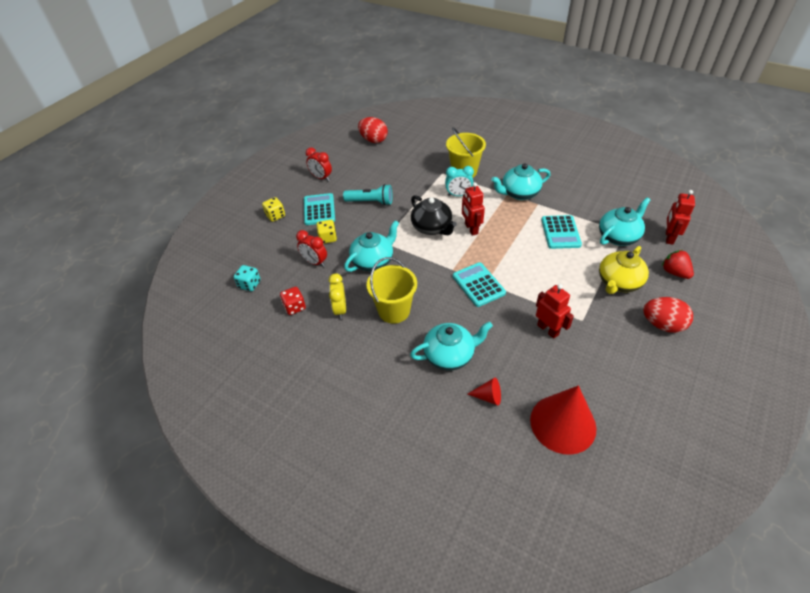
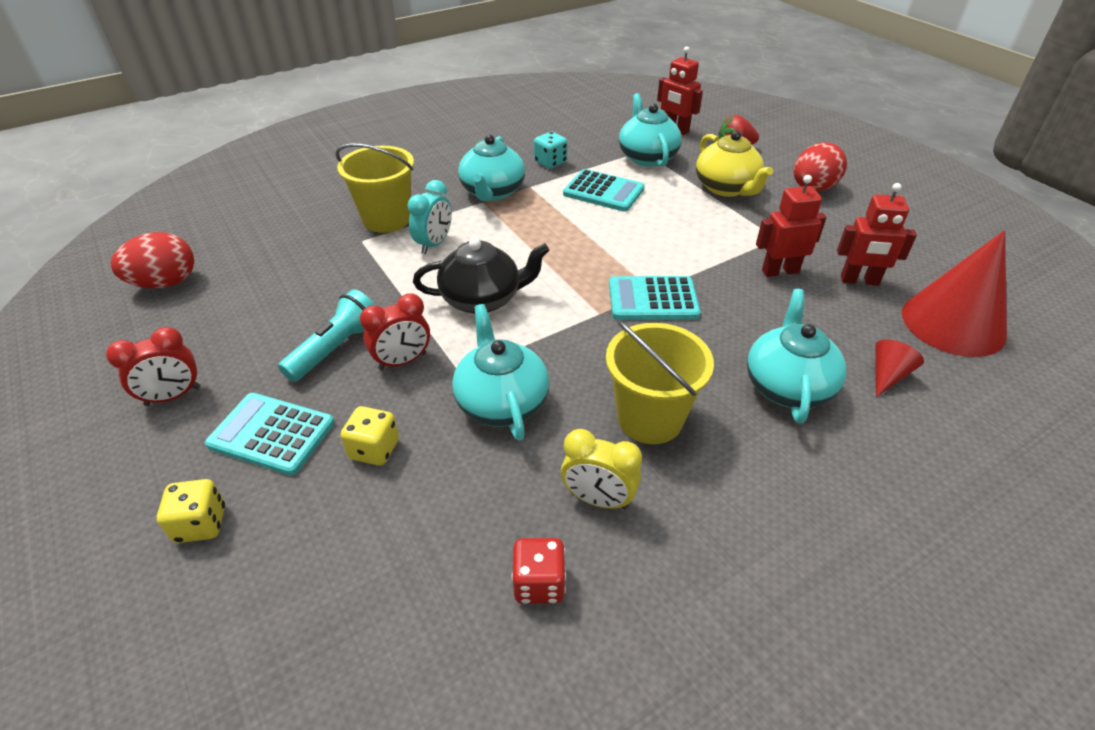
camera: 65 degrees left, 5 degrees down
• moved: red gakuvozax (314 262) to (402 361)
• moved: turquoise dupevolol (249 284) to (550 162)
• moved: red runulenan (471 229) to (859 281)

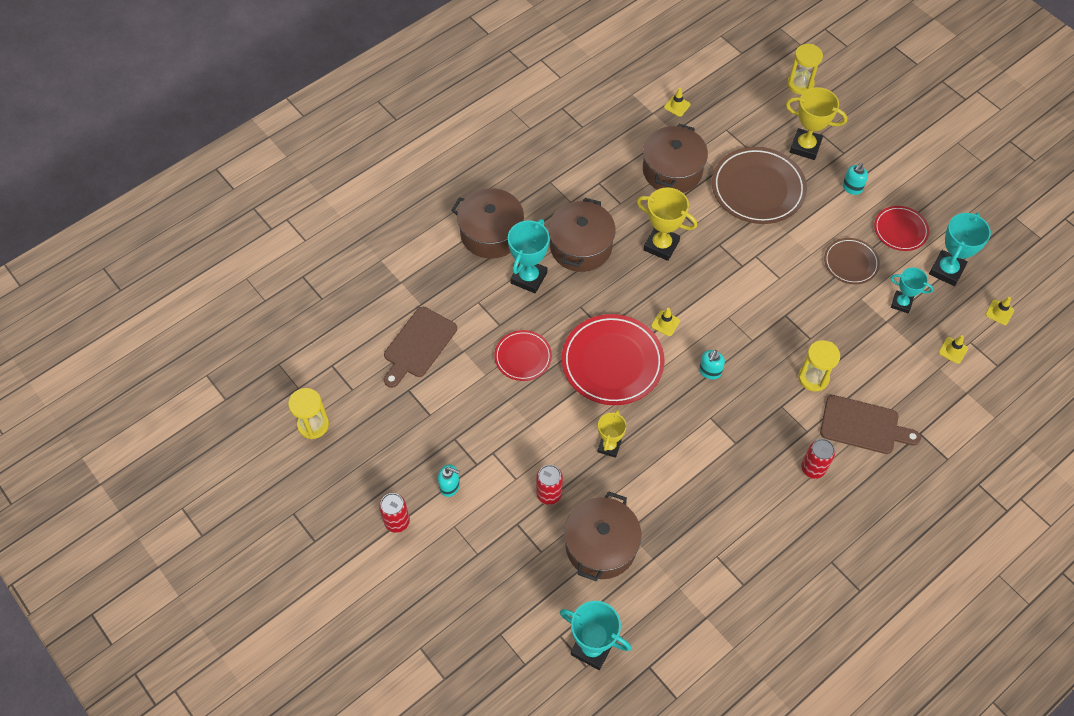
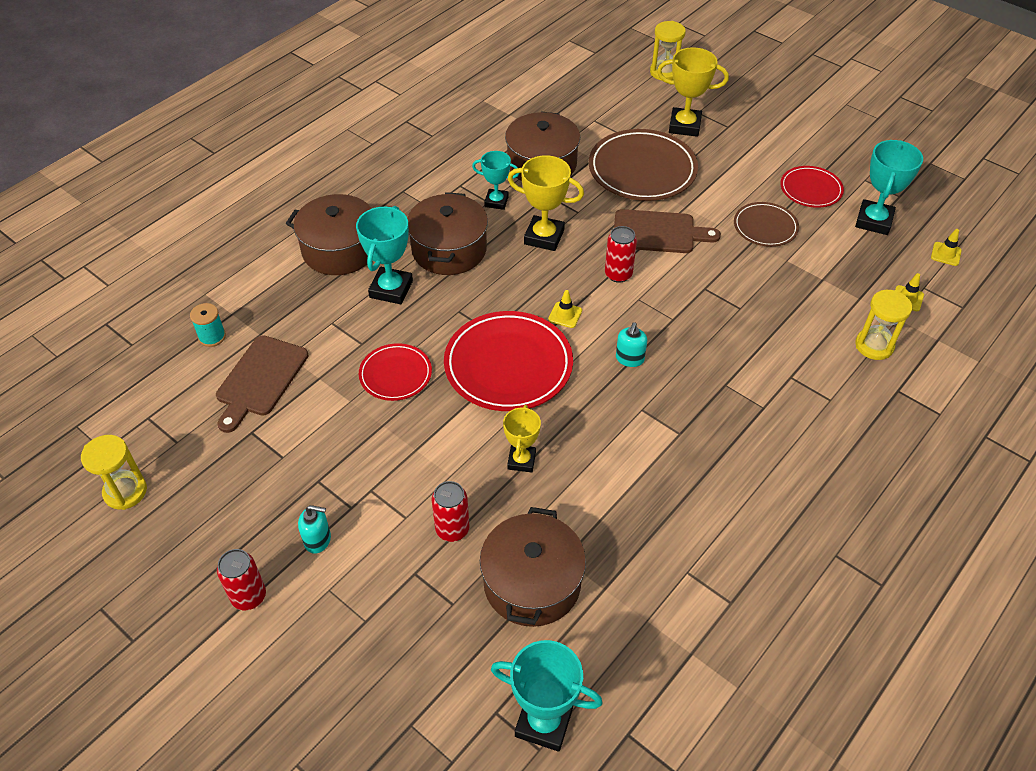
camera: 10 degrees left, 10 degrees down
• added: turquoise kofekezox (212 337)
• moved: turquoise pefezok (901 303) to (496 201)
• moved: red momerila (813 468) to (618 274)
• moved: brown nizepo (863 426) to (658 232)
• moved: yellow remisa (813 378) to (874 346)
• removed: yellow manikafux (677 106)
• removed: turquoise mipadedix (852 188)

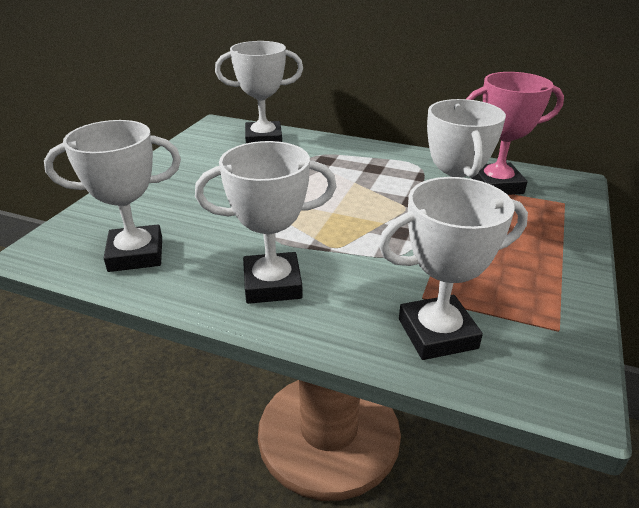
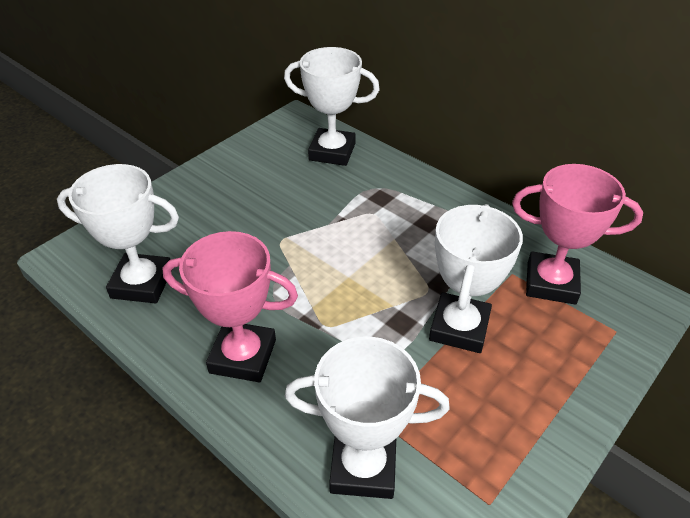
camera: 20 degrees right, 10 degrees up
• recoloured: white pefezok (272 284) to pink pefezok (243 356)

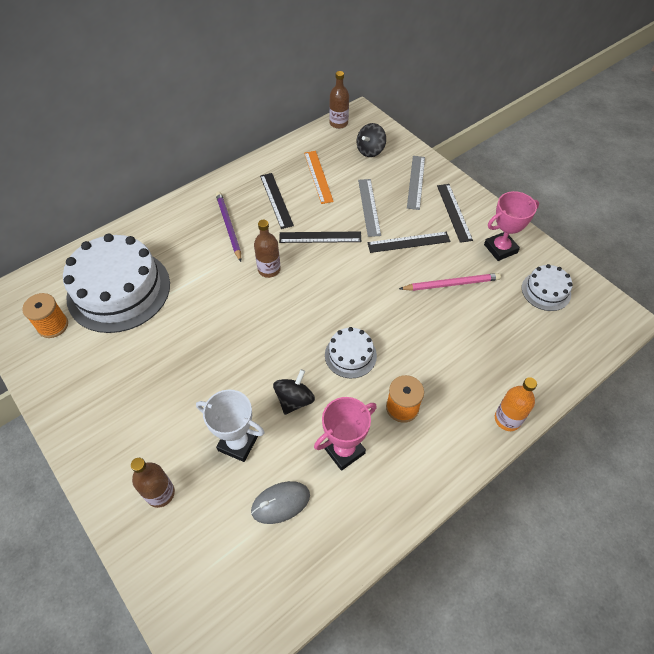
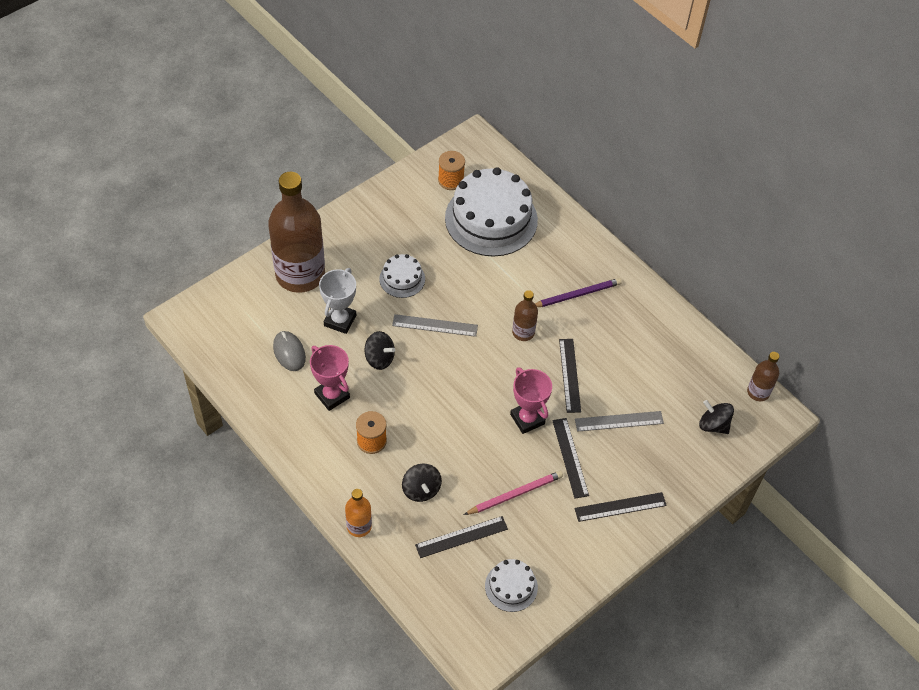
camera: 85 degrees right, 0 degrees up
• resized: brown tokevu (160 493) = (300 274) x2.23
• moved: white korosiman (350 355) to (402 279)
• moved: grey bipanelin (416 182) to (435 325)
• added: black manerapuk (421 489)
• moved: black bipanelin (276 200) to (461 537)
• turned: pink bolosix (451 284) = (515 494) 105 degrees counterclockwise
• moved: pink pefezok (500 249) to (527 419)
• removed: orange bipanelin (318 176)

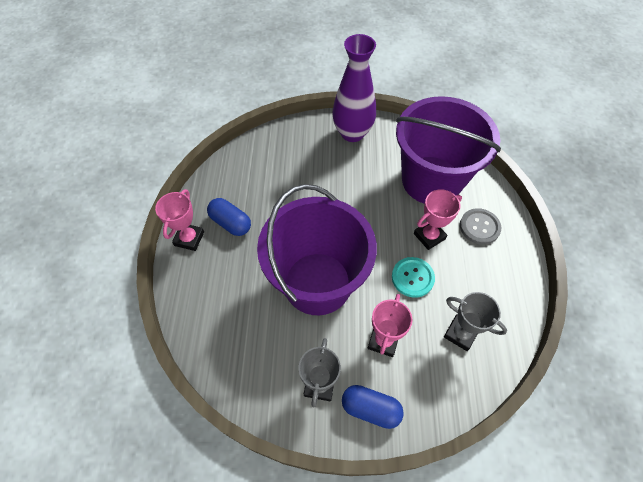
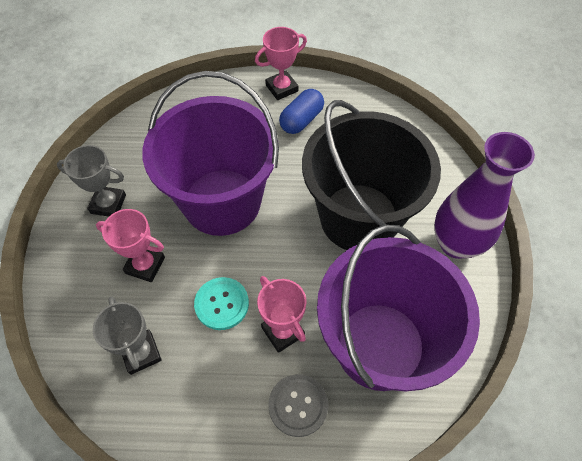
camera: 90 degrees right, 0 degrees up
• turned: grey pefezok (460 334) = (141 353) 60 degrees counterclockwise
• turned: pink pefezok (189 238) = (281 88) 45 degrees counterclockwise
• added: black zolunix (359 217)
• removed: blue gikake (370 409)

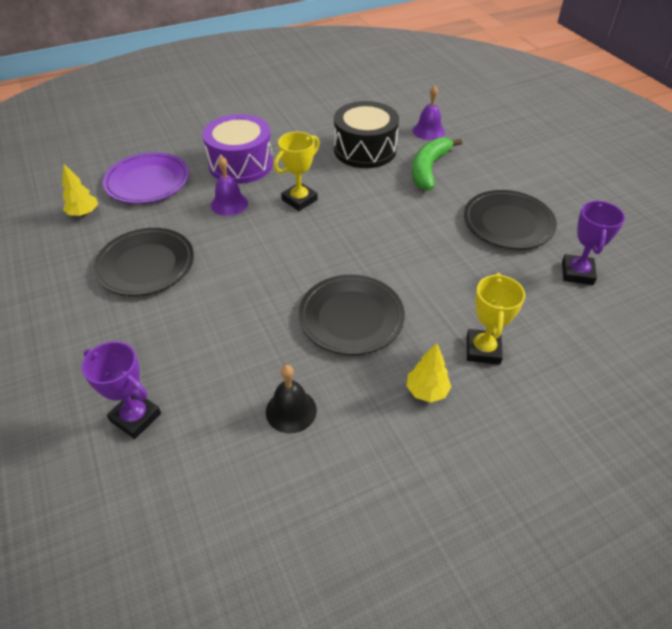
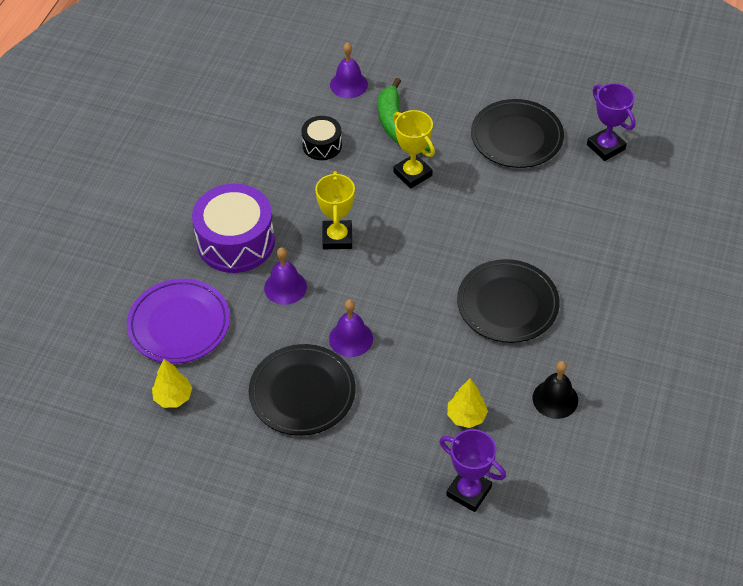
camera: 45 degrees left, 5 degrees up
• resized: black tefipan (365 150) = (322 145) x0.54
• added: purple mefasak (351 338)
• moved: yellow pefezok (483 350) to (412 174)
• turned: purple pefezok (135 417) = (469 491) 45 degrees clockwise
• moved: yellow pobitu (426 391) to (466 417)

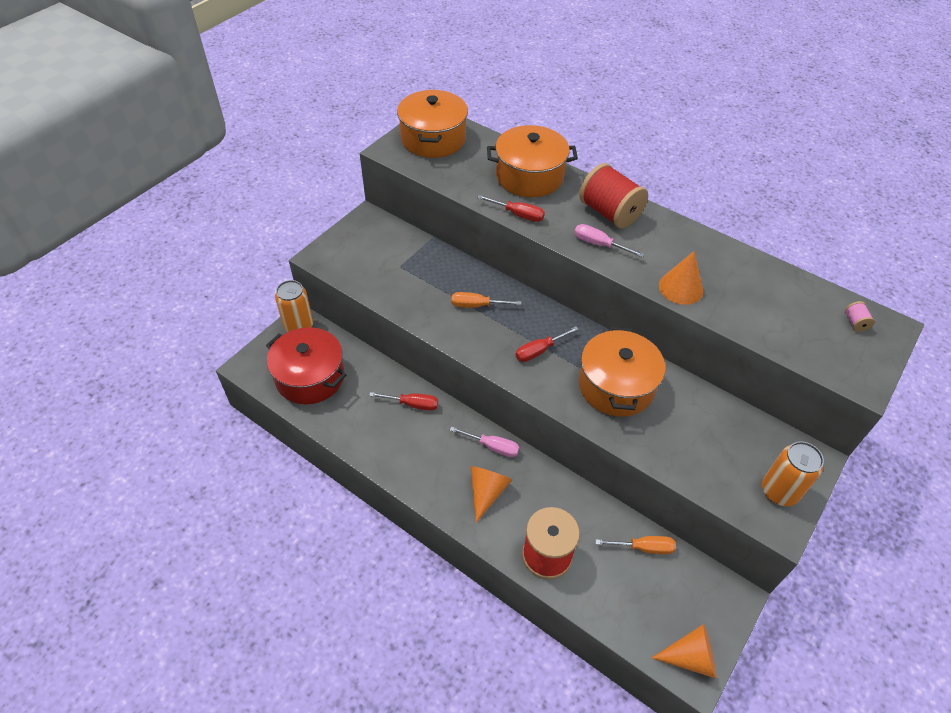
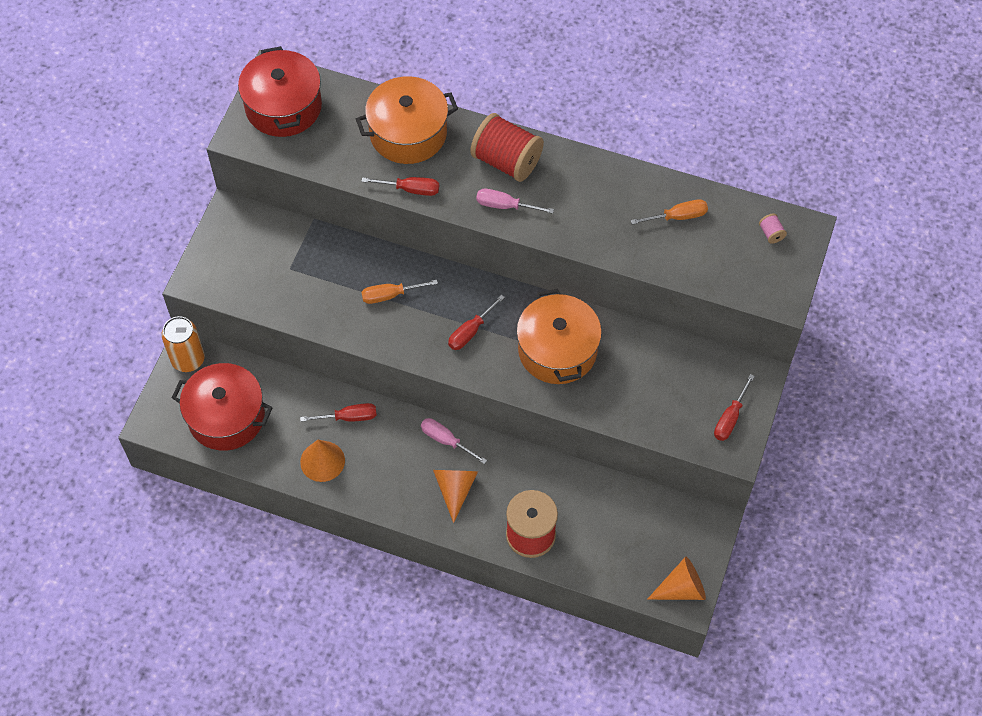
camera: 15 degrees left, 10 degrees up
• recoloured: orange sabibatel (433 139) to red sabibatel (283 107)
• moved: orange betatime (681 288) to (322 461)
• turned: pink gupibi (492 447) = (446 440) 150 degrees counterclockwise
• moved: orange gupibi (643 548) to (677 217)
• replaced: orange momerila (779 491) to red gupibi (730 418)

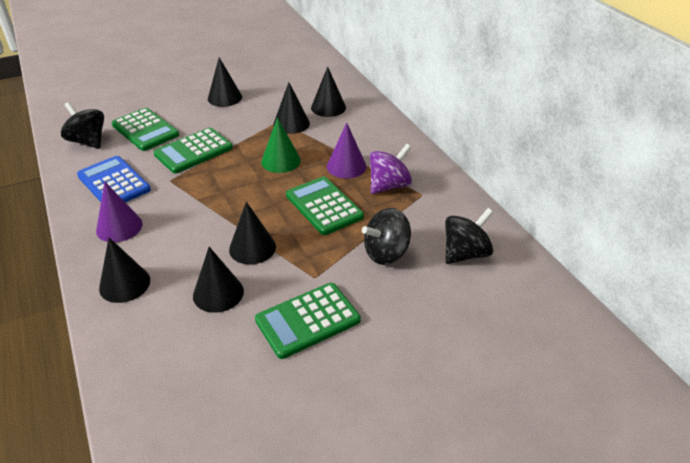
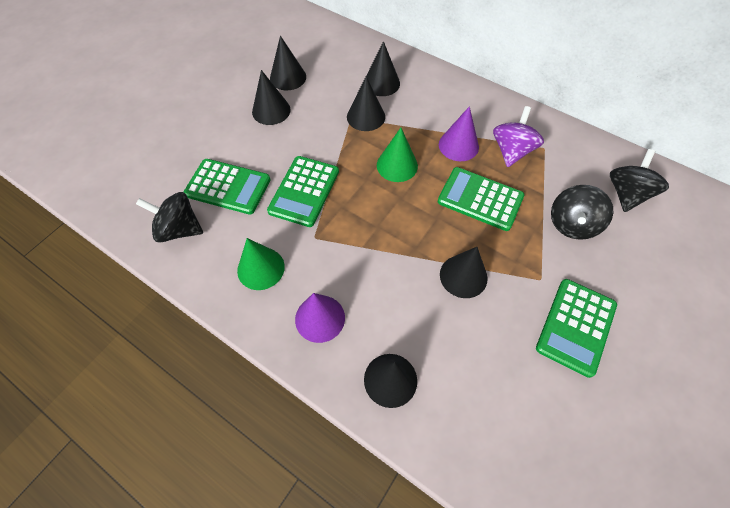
camera: 30 degrees left, 20 degrees up
• replaced: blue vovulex (113 183) to green betatime (261 268)
• moved: black betatime (218 293) to (288 77)

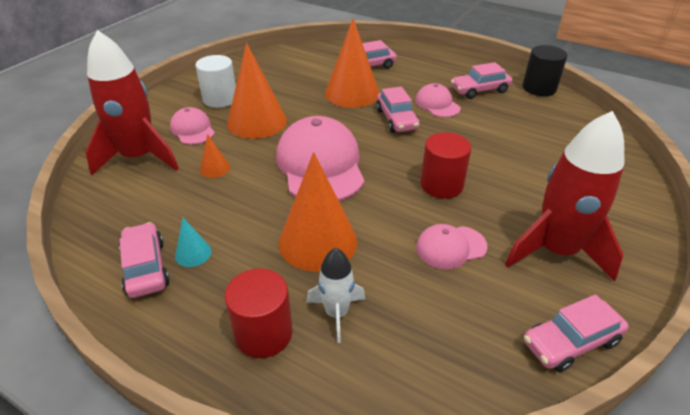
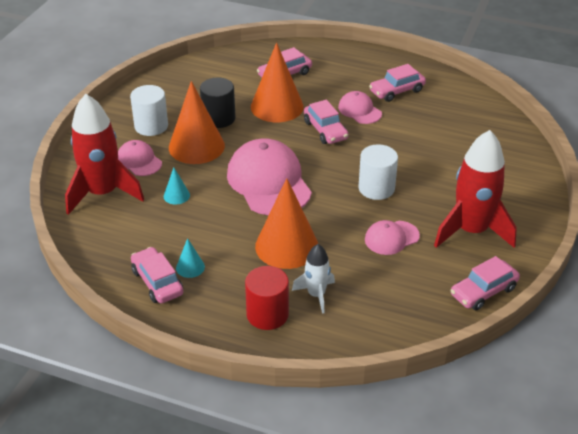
camera: 10 degrees left, 0 degrees up
• recoloured: orange betatime (214 168) to turquoise betatime (176 195)
• moved: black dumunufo (539 88) to (218 118)
• recoloured: red dumunufo (441 185) to white dumunufo (376 188)

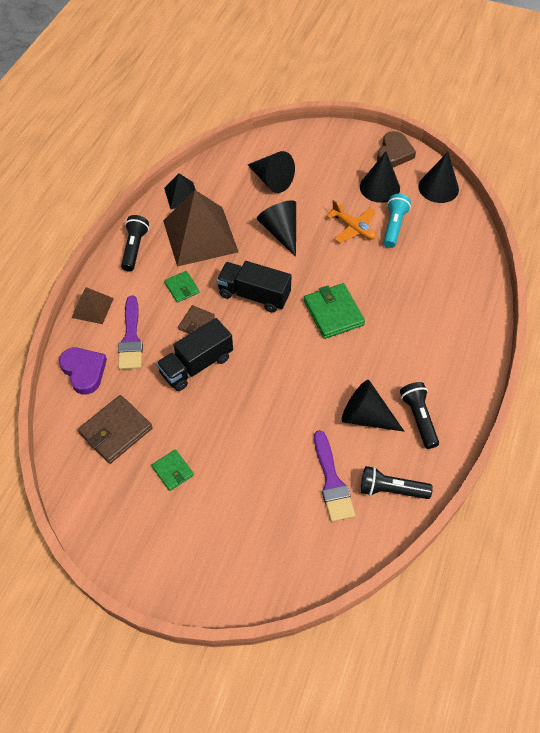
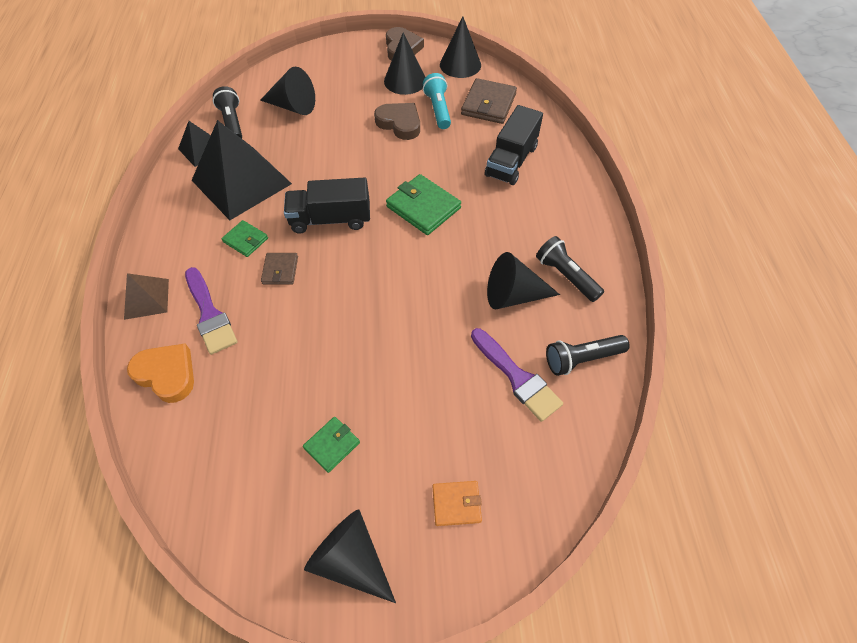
camera: 25 degrees left, 0 degrees up
• recoloured: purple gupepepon (84 371) to orange gupepepon (167 374)
• recoloured: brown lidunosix (200 236) to black lidunosix (241 182)
• moved: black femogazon (134 248) to (232 123)
• turned: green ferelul (172 471) = (332 445) 75 degrees counterclockwise
• moved: black betatime (281 232) to (351 559)
• replaced: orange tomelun (353 228) to brown gupepepon (400 123)
• added: orange ferelul (456 504)
• moved: brown ferelul (116 431) to (488 104)
• moved: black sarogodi (196 365) to (511 161)

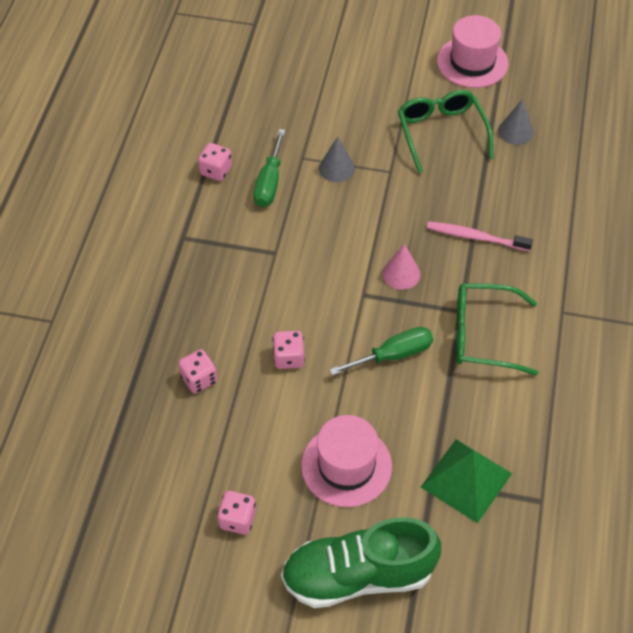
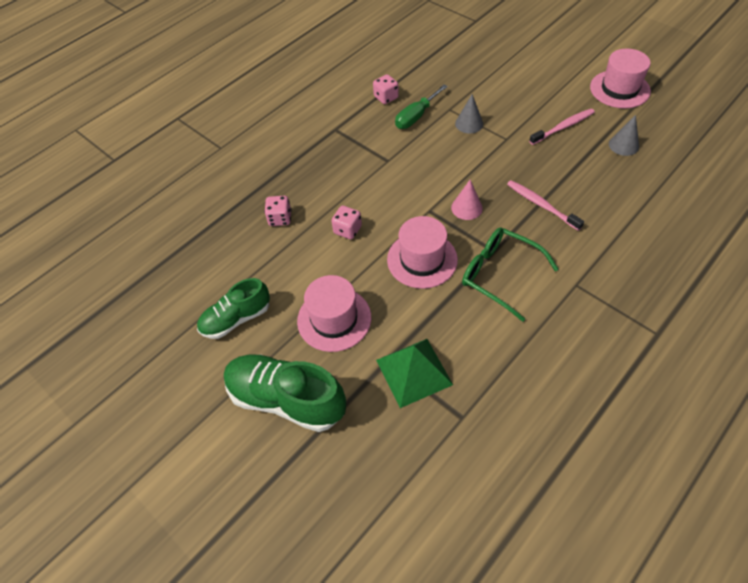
camera: 35 degrees right, 0 degrees up
• replaced: pink dupevolol (237 519) to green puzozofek (236 319)
• replaced: green gupibi (393 355) to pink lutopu (422 259)
• replaced: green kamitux (441 133) to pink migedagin (563 127)

